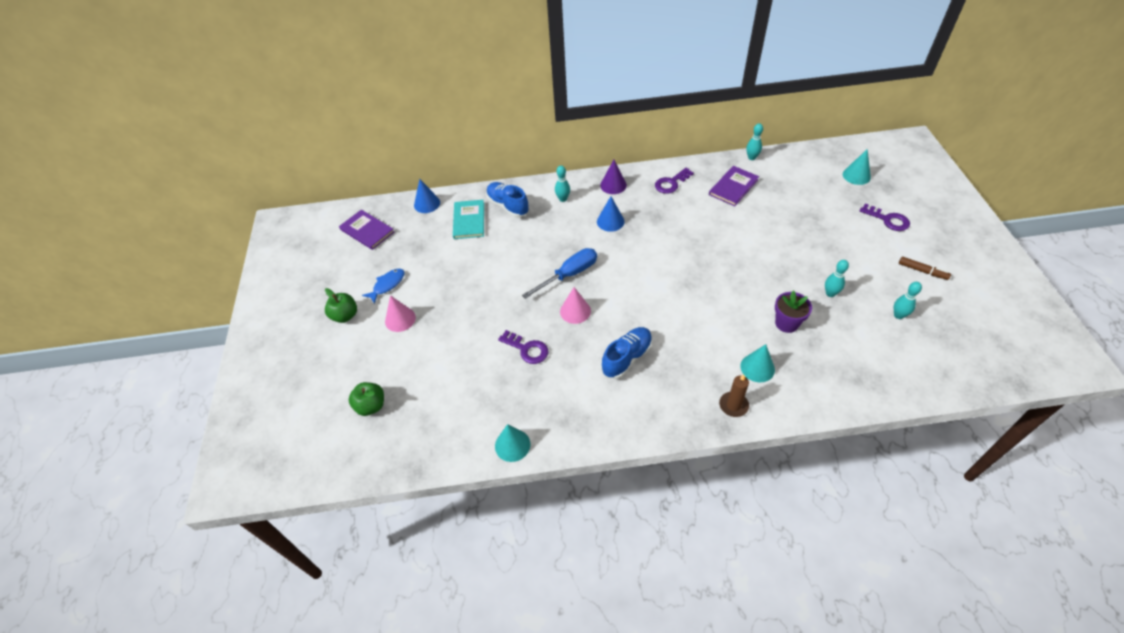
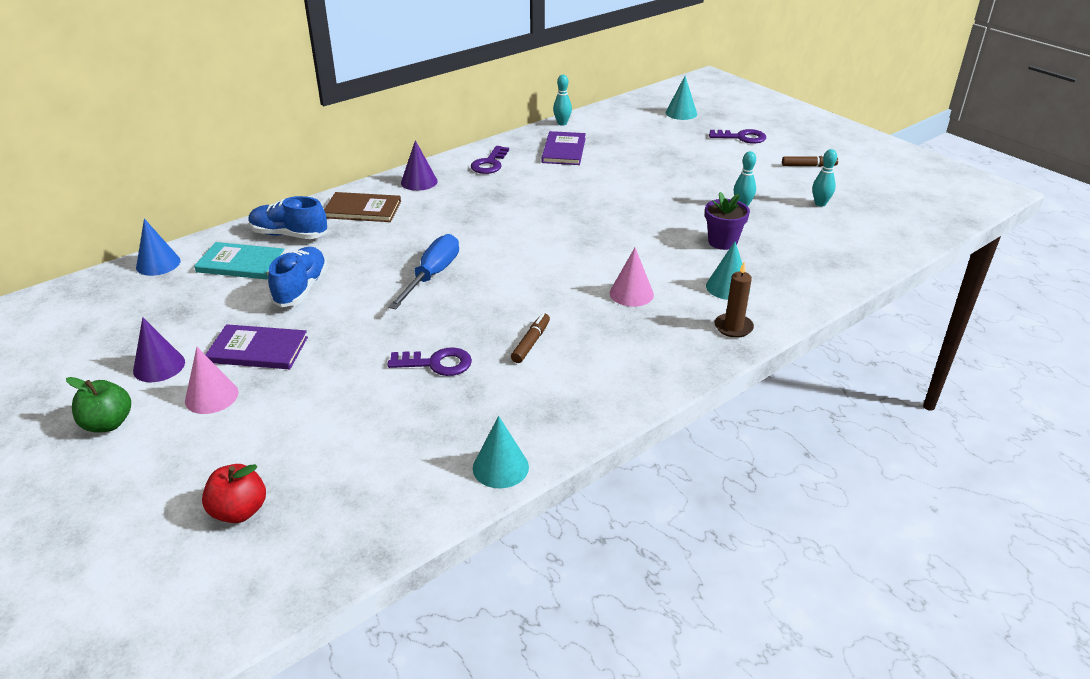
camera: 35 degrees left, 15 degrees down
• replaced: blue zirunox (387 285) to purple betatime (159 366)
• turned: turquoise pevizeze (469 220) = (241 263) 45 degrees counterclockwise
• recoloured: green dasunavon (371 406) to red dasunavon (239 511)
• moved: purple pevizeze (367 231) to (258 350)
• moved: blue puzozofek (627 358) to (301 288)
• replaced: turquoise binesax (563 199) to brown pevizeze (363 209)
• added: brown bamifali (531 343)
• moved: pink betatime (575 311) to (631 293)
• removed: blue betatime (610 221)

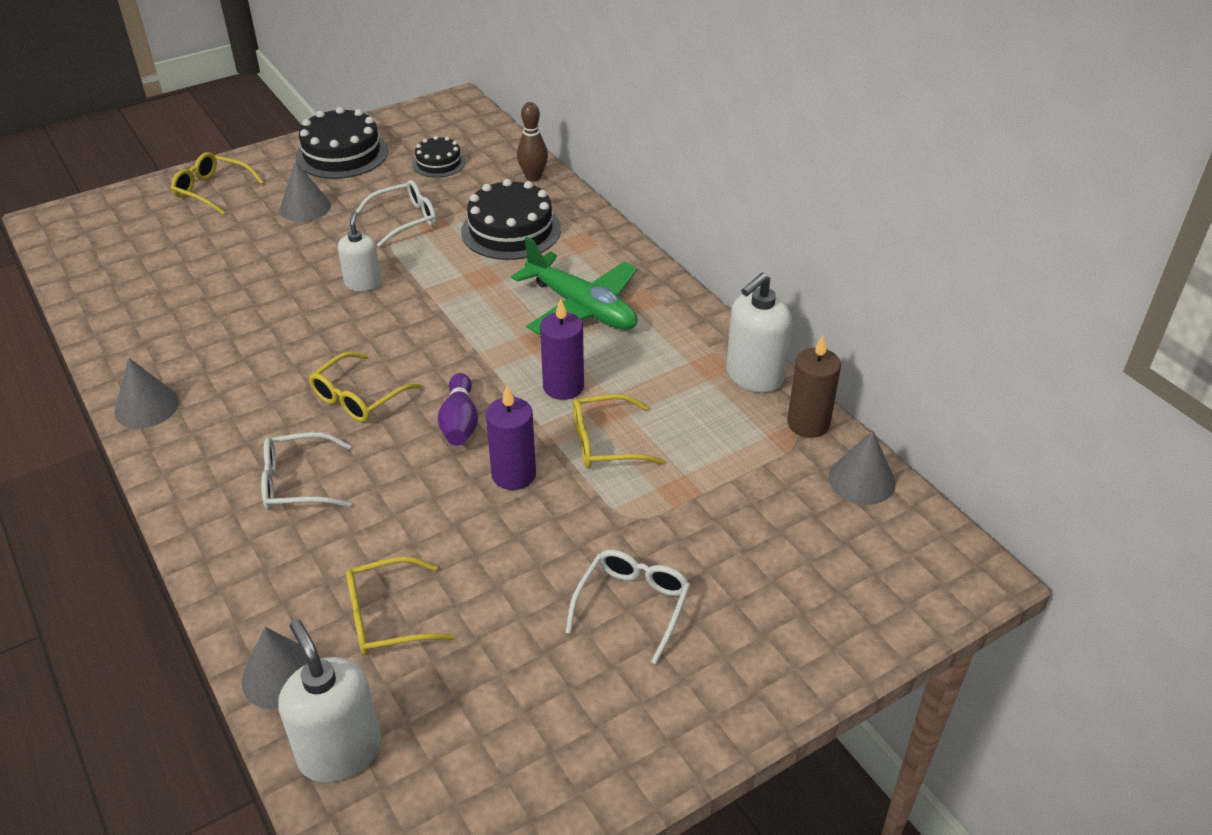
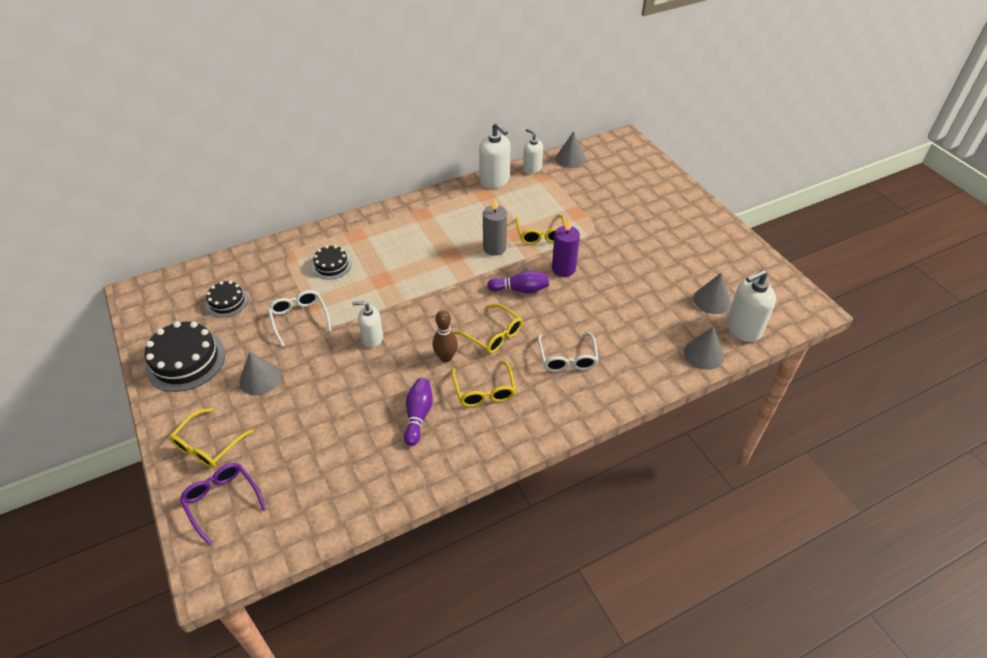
camera: 85 degrees left, 5 degrees up
• added: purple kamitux (222 501)
• resized: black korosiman (511 230) = (331 265) x0.57
• added: purple binesax (418 416)
• moved: brown binesax (533 177) to (446 357)
• moved: yellow kamitux (387 617) to (484 391)
• recoloured: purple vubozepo (563 387) to grey vubozepo (494 248)
• replaced: brown vubozepo (808 424) to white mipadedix (532 168)
• moved: grey betatime (146 407) to (712 300)
• removed: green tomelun (582 308)
• removed: white kamitux (632 605)

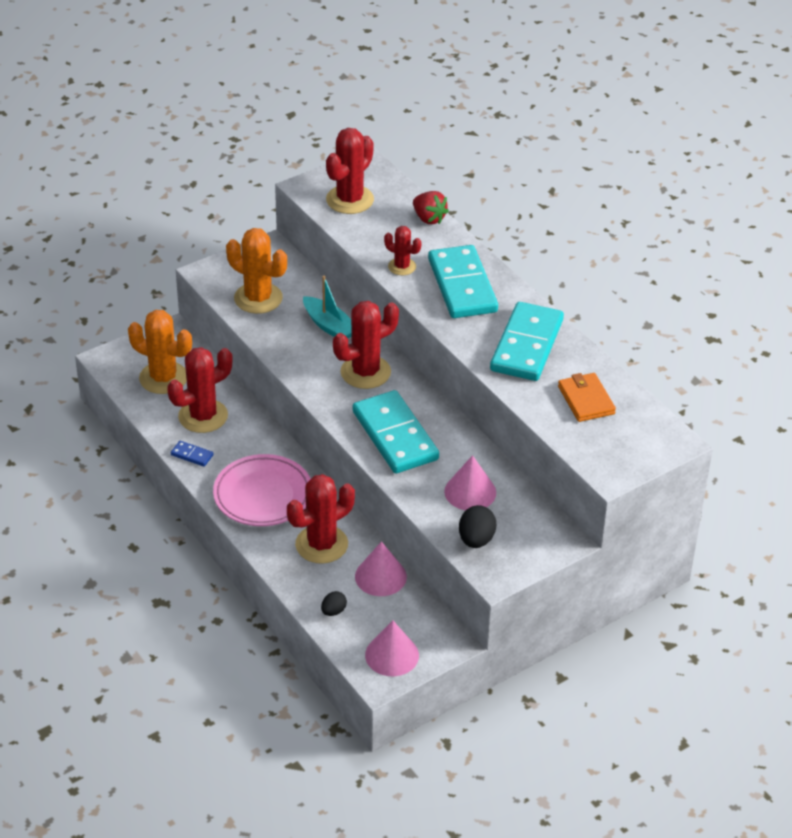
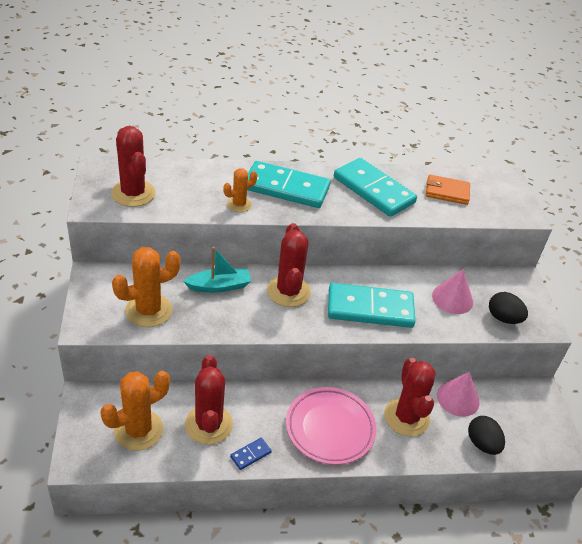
camera: 65 degrees left, 0 degrees up
• recoloured: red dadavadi (402 266) to orange dadavadi (239 204)
• resized: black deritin (333 611) = (482 444) x1.65
• removed: pink betatime (392 655)
• removed: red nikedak (429 218)

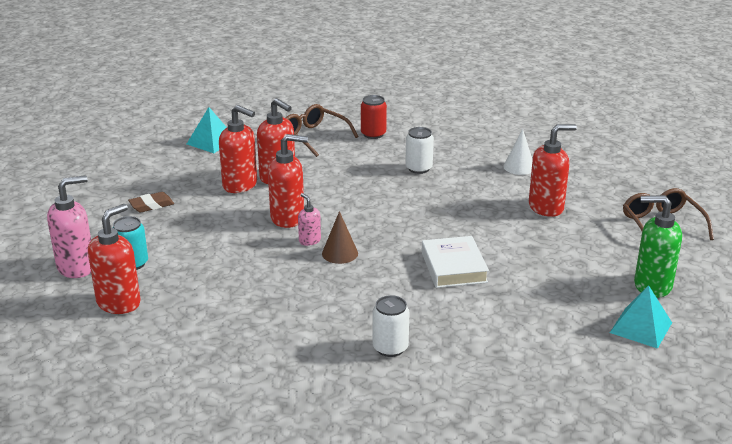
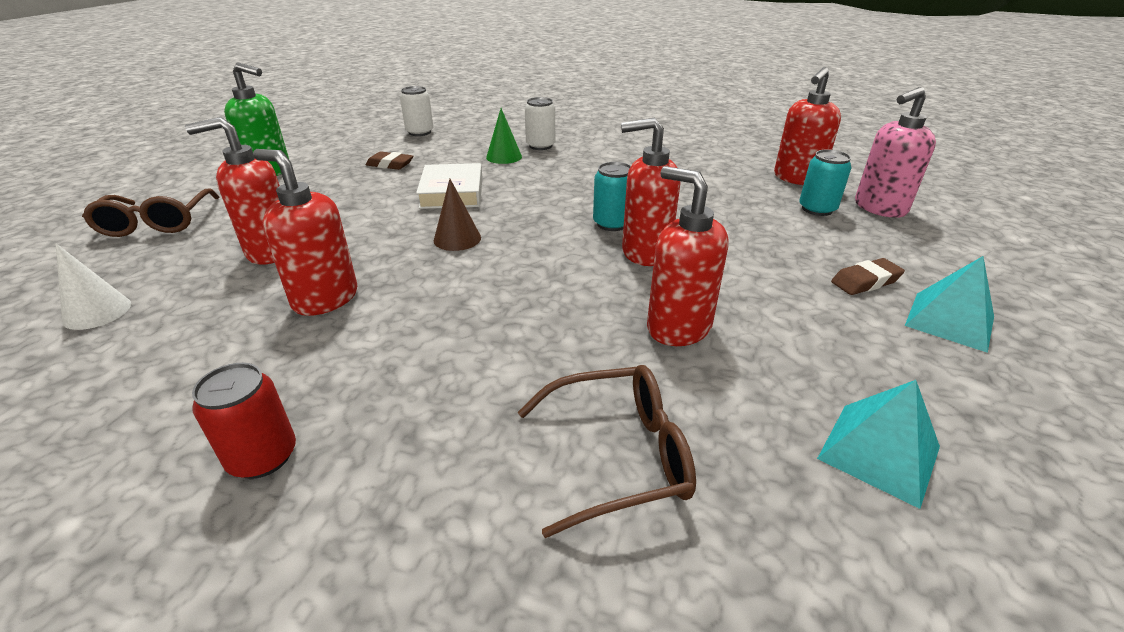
camera: 175 degrees left, 5 degrees up
• moved: white betatime (519 167) to (97 312)
• moved: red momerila (373 134) to (263 457)
• moved: red mipadedix (240 185) to (325 298)
• added: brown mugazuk (390 165)
• moved: white momerila (418 168) to (420 132)
• moved: brown betatime (340 253) to (457 239)
• added: green betatime (504 157)
• turned: brown kamitux (313 137) = (618 455) 60 degrees counterclockwise
• replaced: pink mipadedix (309 240) to turquoise momerila (612 224)
• moved: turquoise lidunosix (641 327) to (950 321)

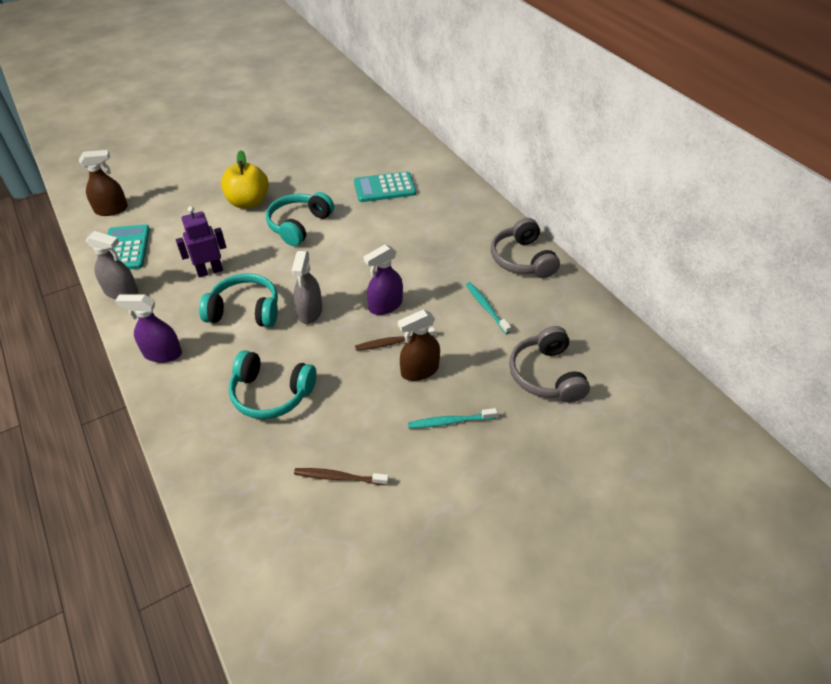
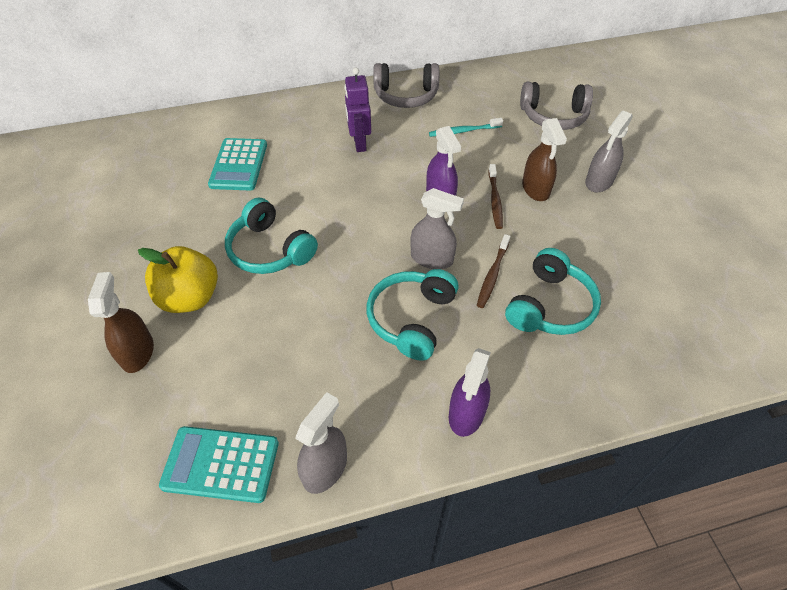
camera: 75 degrees left, 5 degrees up
• moved: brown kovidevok (111 209) to (137 352)
• moved: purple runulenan (210 271) to (359 144)
• moved: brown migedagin (339 477) to (492 275)
• replaced: turquoise migedagin (449 421) to grey kovidevok (599 181)

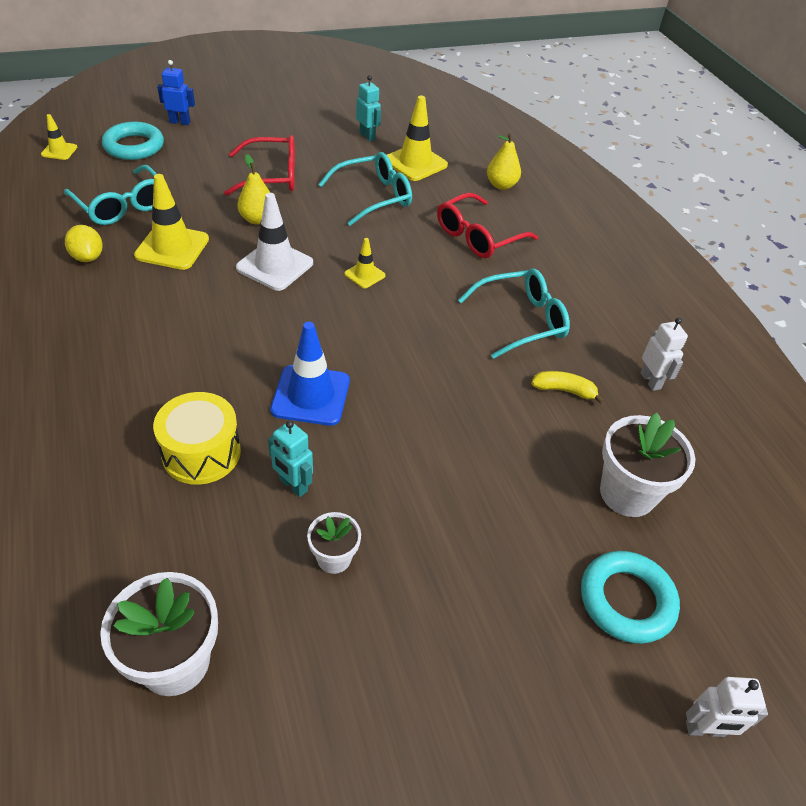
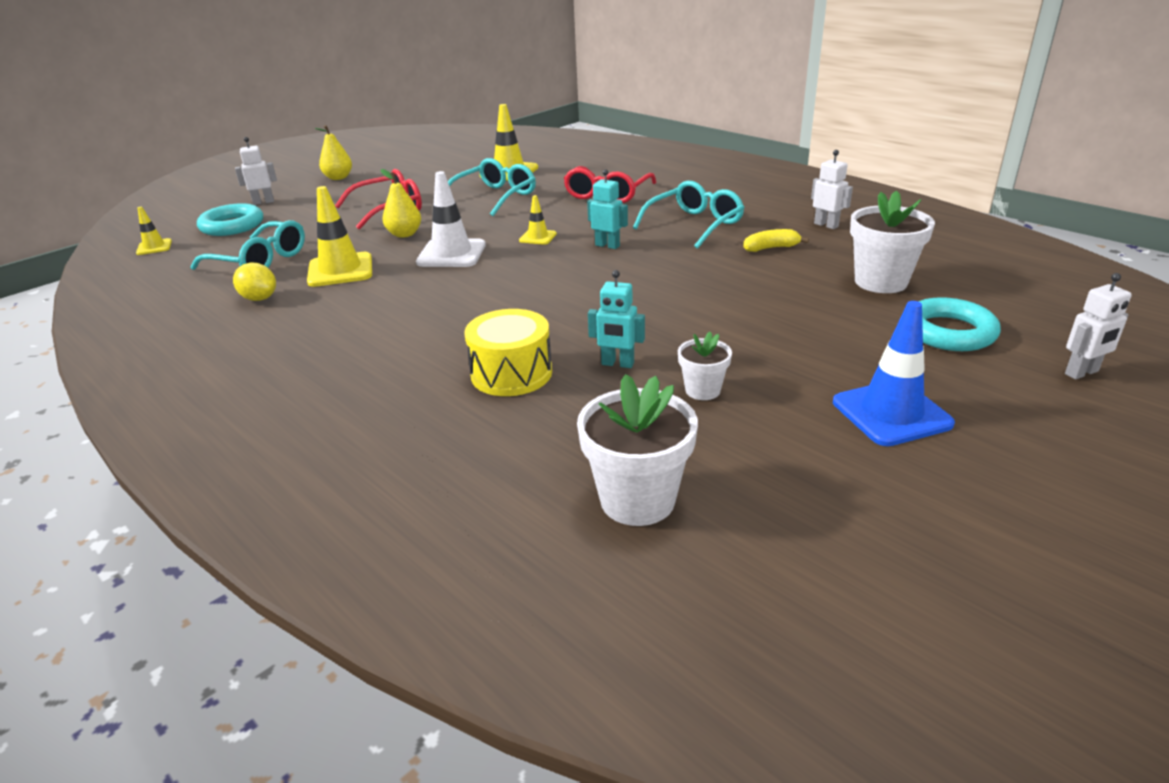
camera: 20 degrees left, 15 degrees down
• recoloured: blue runulenan (180 122) to white runulenan (263 202)
• moved: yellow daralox (501 185) to (338 178)
• moved: turquoise runulenan (367 136) to (607 245)
• moved: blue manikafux (311 395) to (891 413)

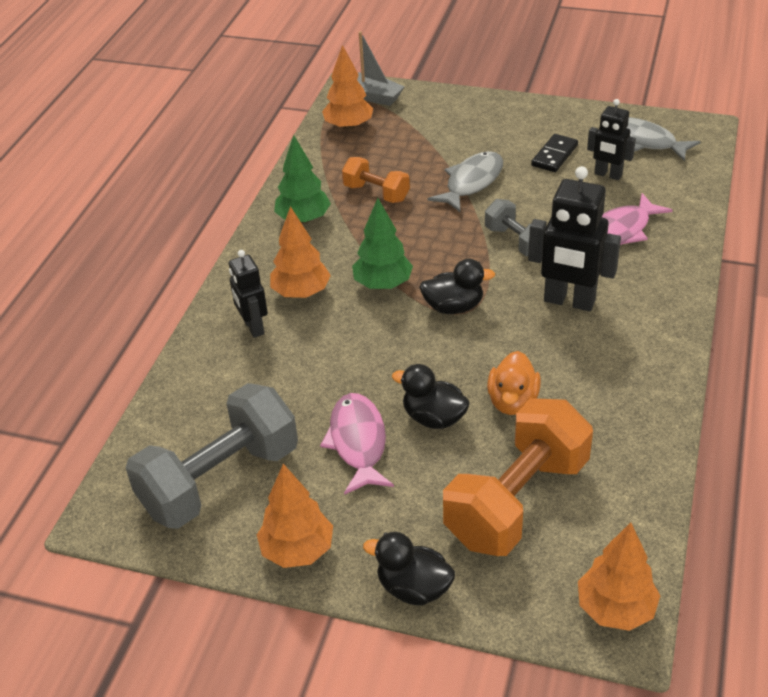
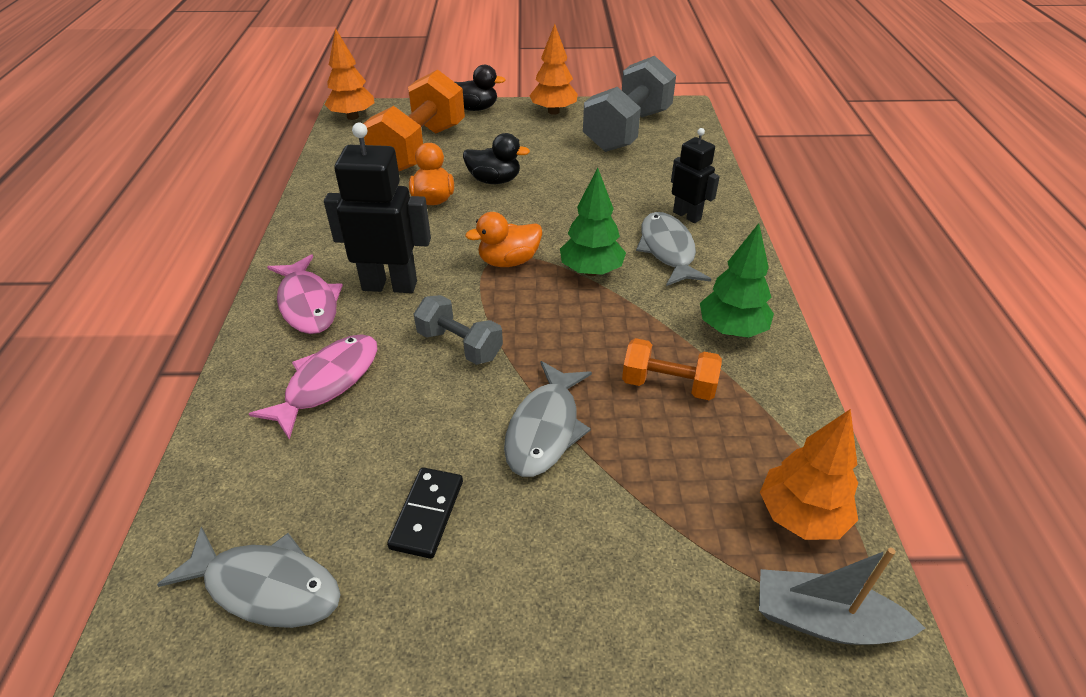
camera: 160 degrees right, 0 degrees up
• moved: pink zirunox (358 442) to (308 304)
• recoloured: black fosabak (453 307) to orange fosabak (508 261)
• replaced: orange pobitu (301 293) to grey zirunox (667 250)
• removed: black runulenan (608 175)

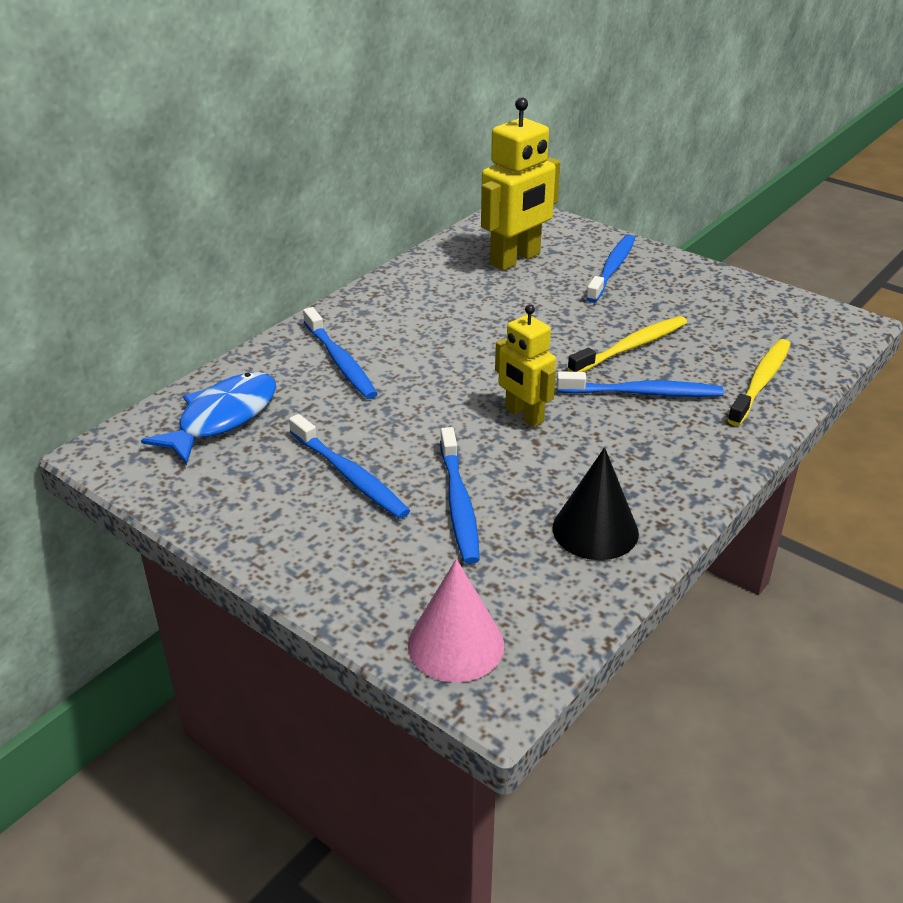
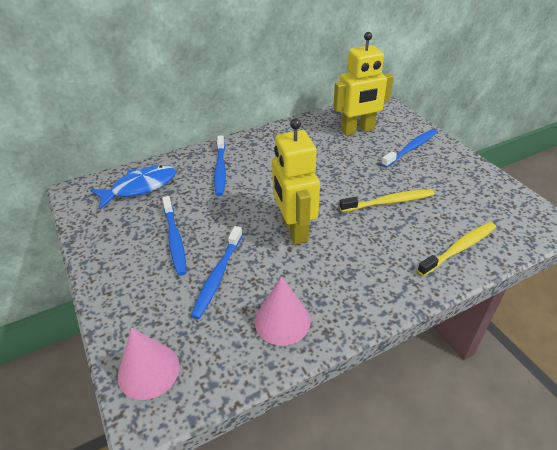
camera: 25 degrees right, 5 degrees up
• recoloured: black betatime (595 530) to pink betatime (282 321)
• resized: yellow runulenan (524 415) = (294 229) x1.60
• removed: blue migedagin (642 393)

